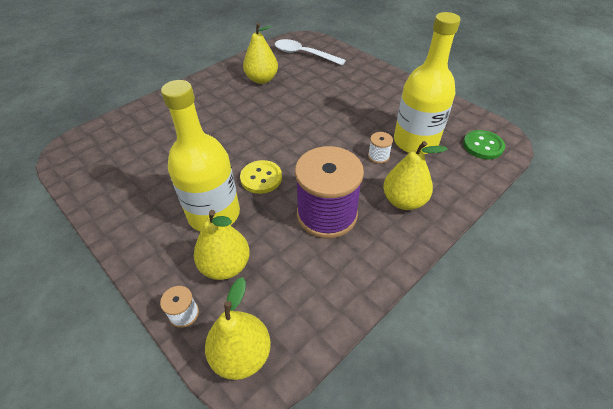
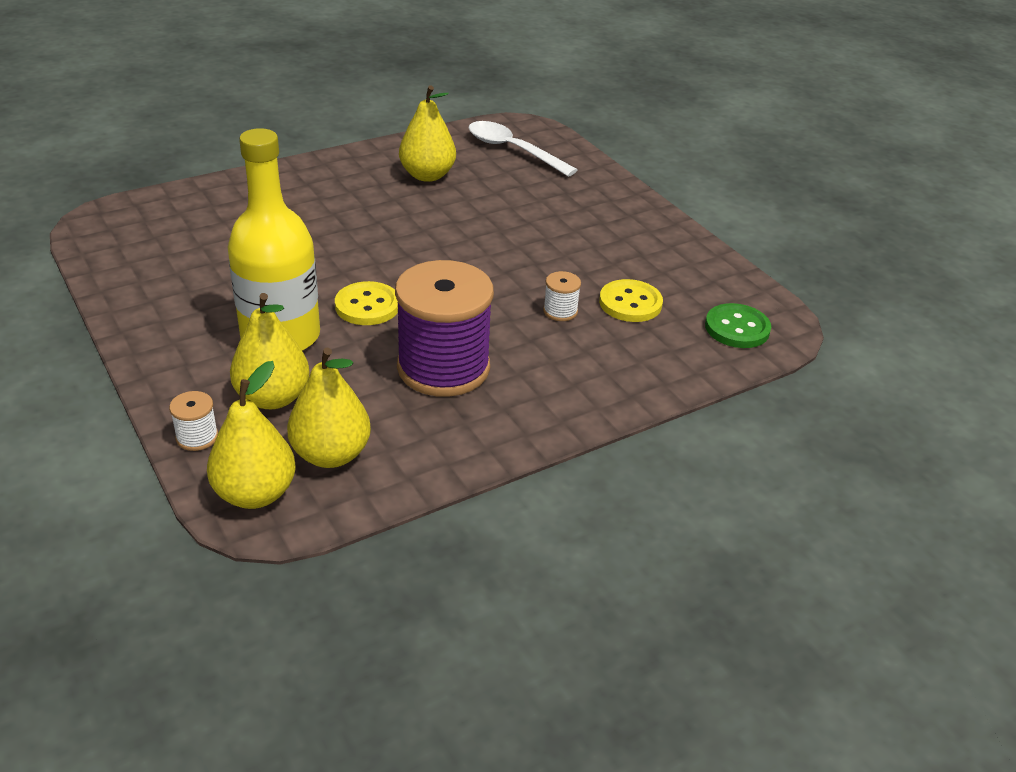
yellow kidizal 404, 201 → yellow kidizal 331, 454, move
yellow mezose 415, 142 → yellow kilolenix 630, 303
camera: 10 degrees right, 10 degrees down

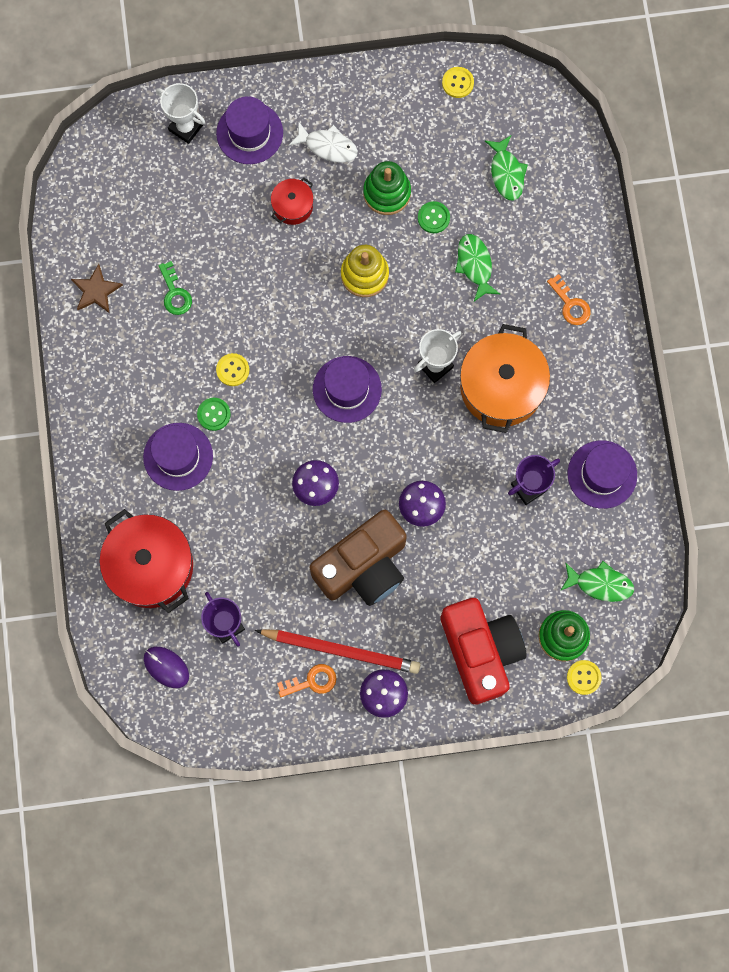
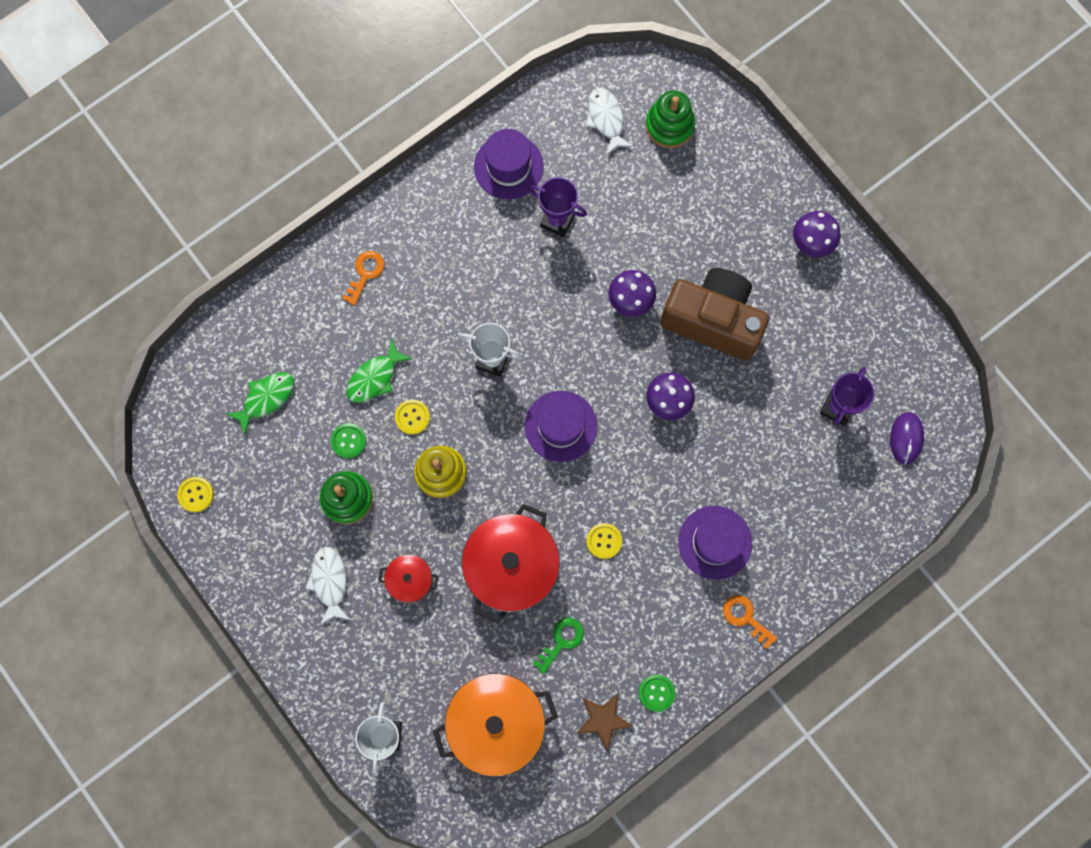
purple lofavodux 249, 133 → -
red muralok 340, 650 → -
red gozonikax 480, 651 → -
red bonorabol 151, 566 → red bonorabol 511, 566, move
green kilolenix 214, 414 → green kilolenix 656, 693, move
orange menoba 312, 681 → orange menoba 745, 617, move
orange bonorabol 501, 387 → orange bonorabol 496, 723, move
yellow kilolenix 583, 677 → yellow kilolenix 412, 417, move
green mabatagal 600, 584 → white mabatagal 606, 119
camera: 120 degrees left, 0 degrees up

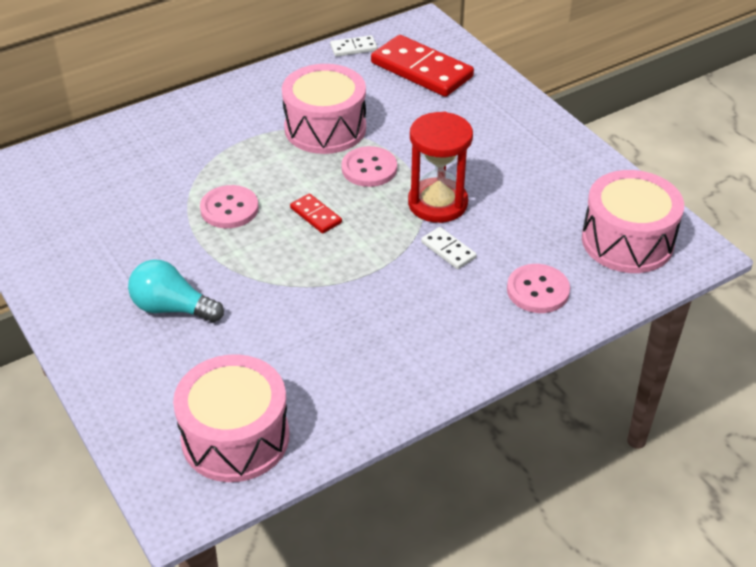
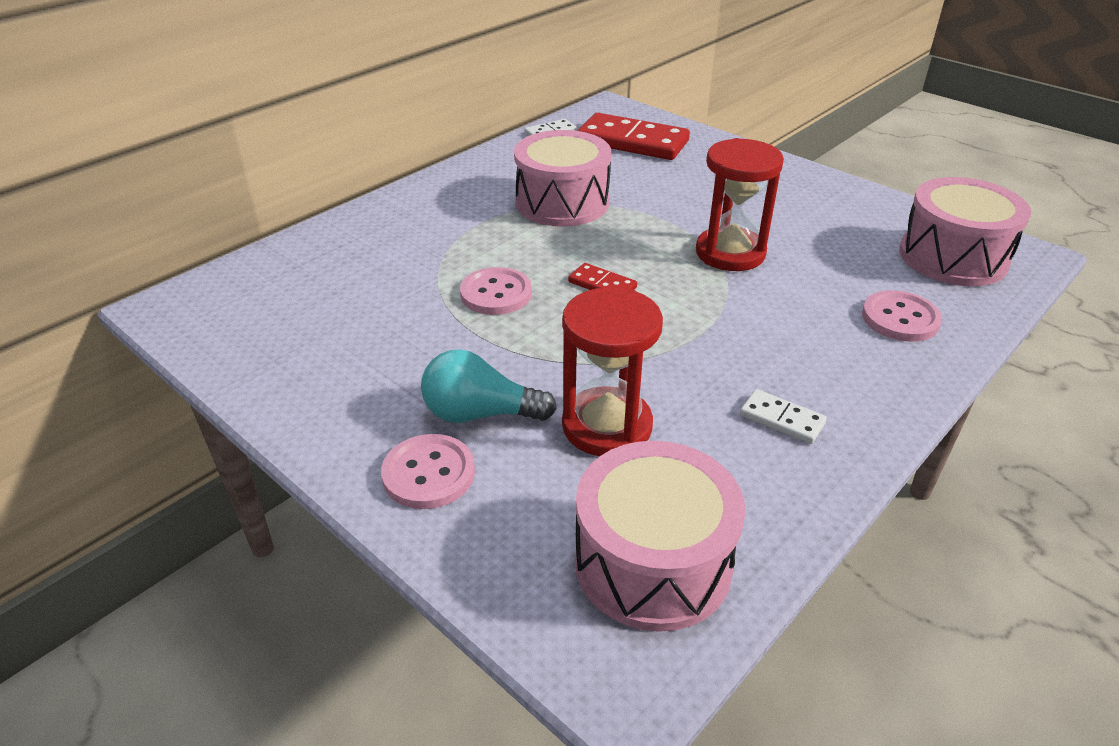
- → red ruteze 607, 426
pink kilolenix 369, 168 → pink kilolenix 428, 474, move
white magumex 448, 250 → white magumex 782, 419, move
camera: 15 degrees left, 5 degrees down

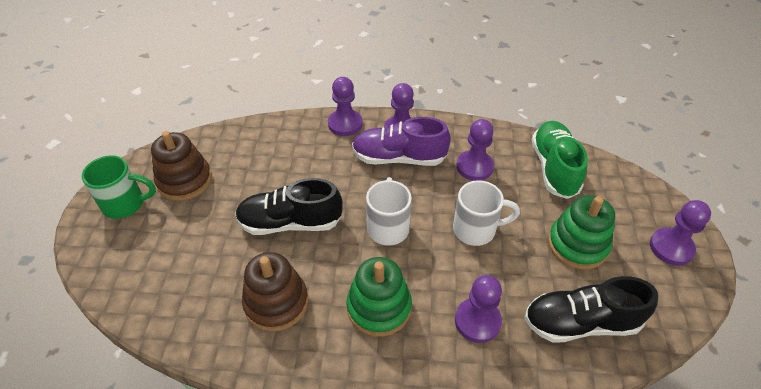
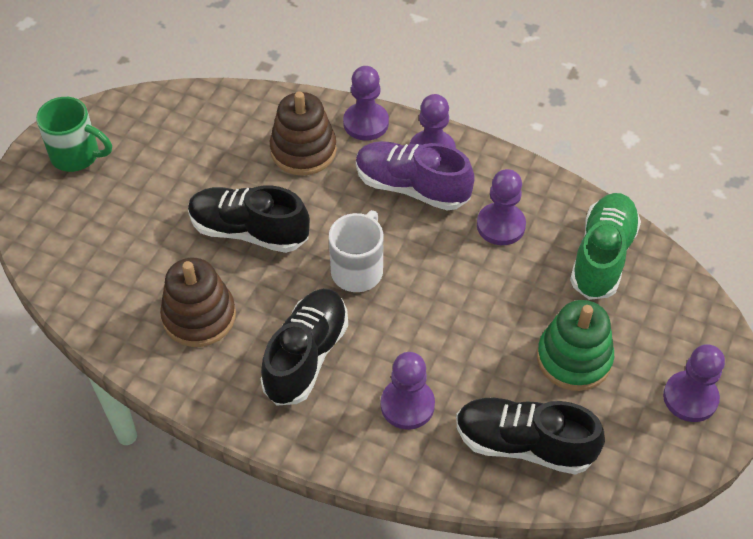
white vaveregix 476, 229 → -
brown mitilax 184, 180 → brown mitilax 303, 150, move
green mitilax 379, 307 → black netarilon 306, 356
camera: 20 degrees right, 5 degrees up

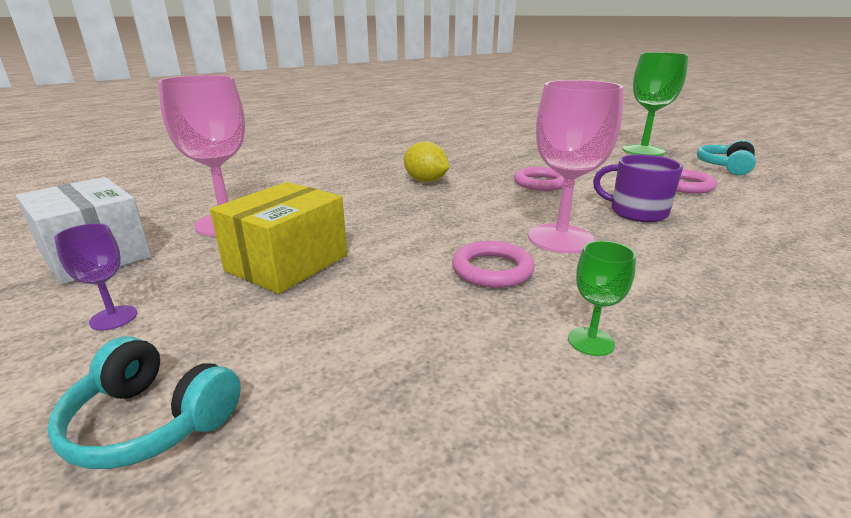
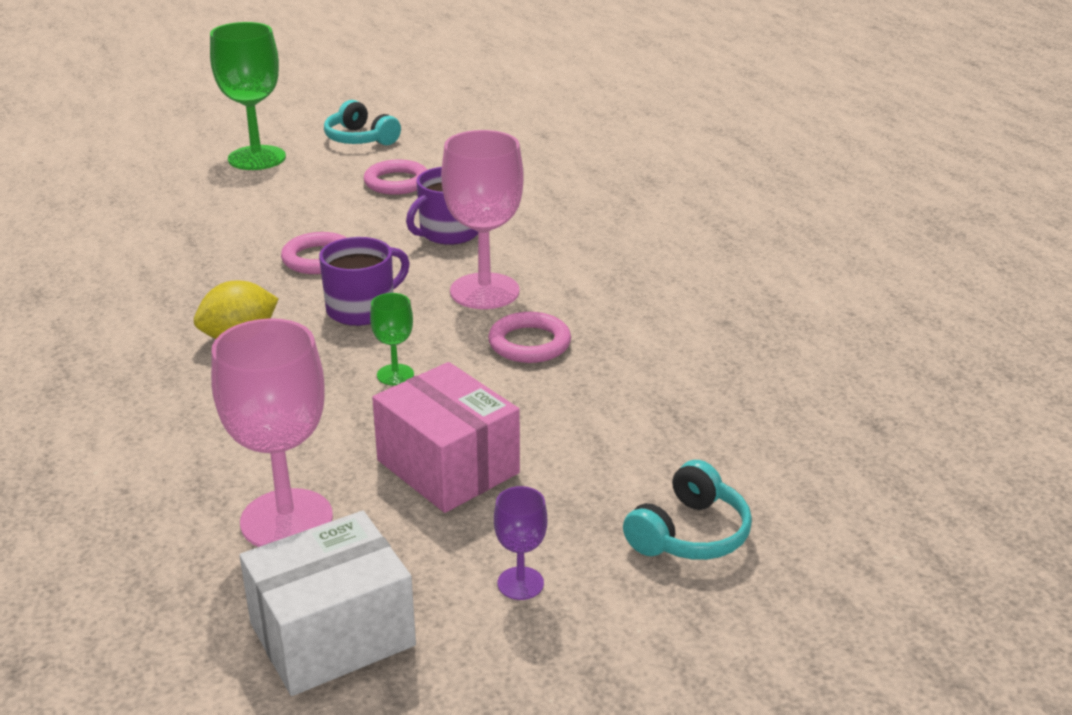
- → purple vaveregix 362, 309
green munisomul 590, 341 → green munisomul 395, 375, move
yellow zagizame 287, 263 → pink zagizame 448, 466
camera: 75 degrees left, 5 degrees up

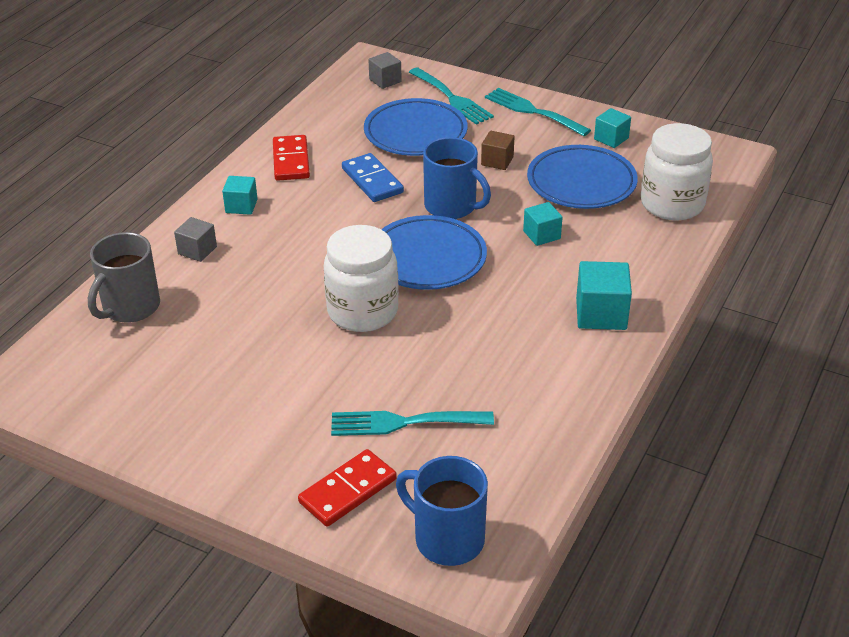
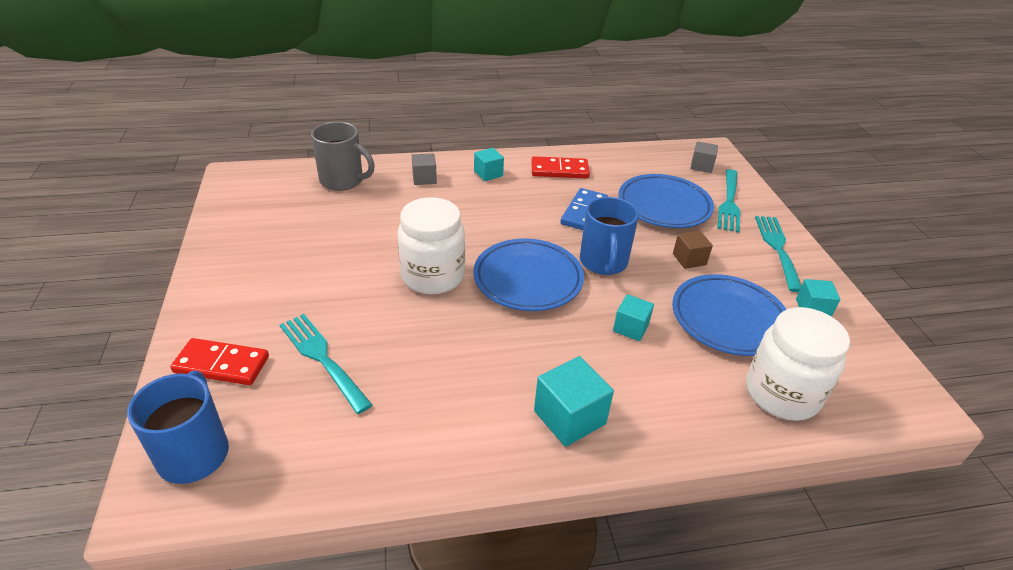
grey vaveregix 130, 307 → grey vaveregix 343, 181, 150 degrees counterclockwise
red magumex 291, 161 → red magumex 559, 170, 45 degrees clockwise
camera: 50 degrees right, 0 degrees up

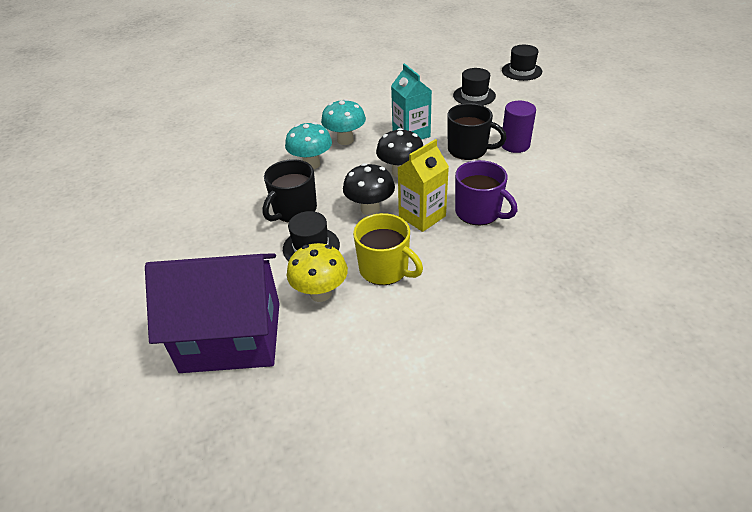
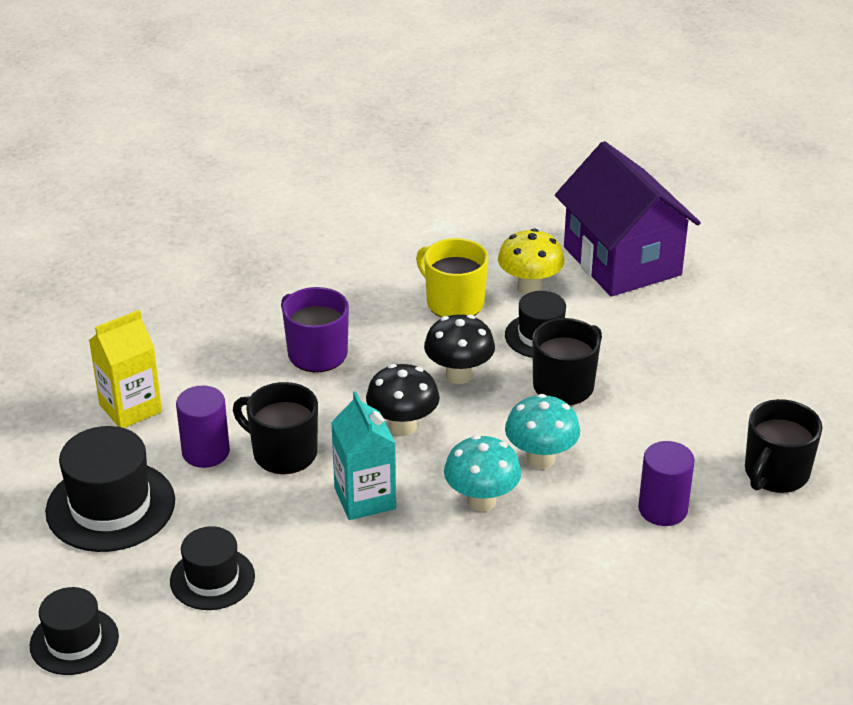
- → black lofavodux 110, 506
- → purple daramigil 662, 509
- → black vaveregix 775, 473
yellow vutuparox 422, 216 → yellow vutuparox 130, 408, move
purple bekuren 231, 336 → purple bekuren 622, 261, 60 degrees clockwise
camera: 175 degrees left, 5 degrees down

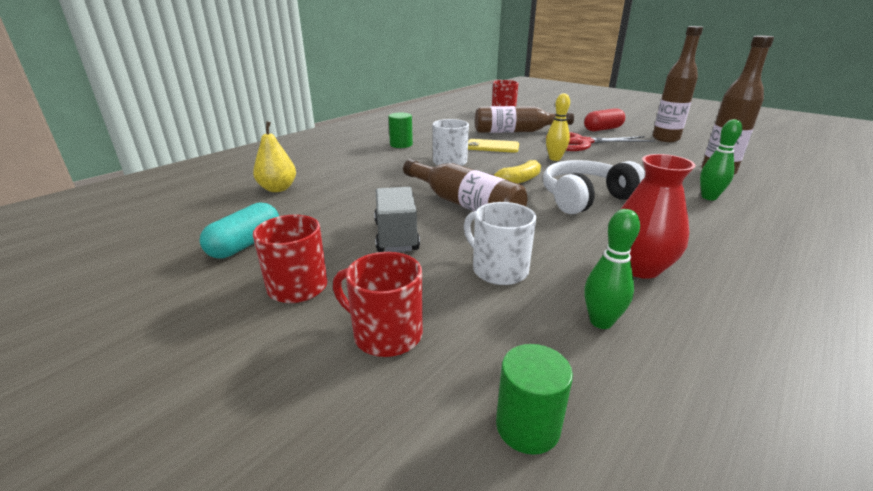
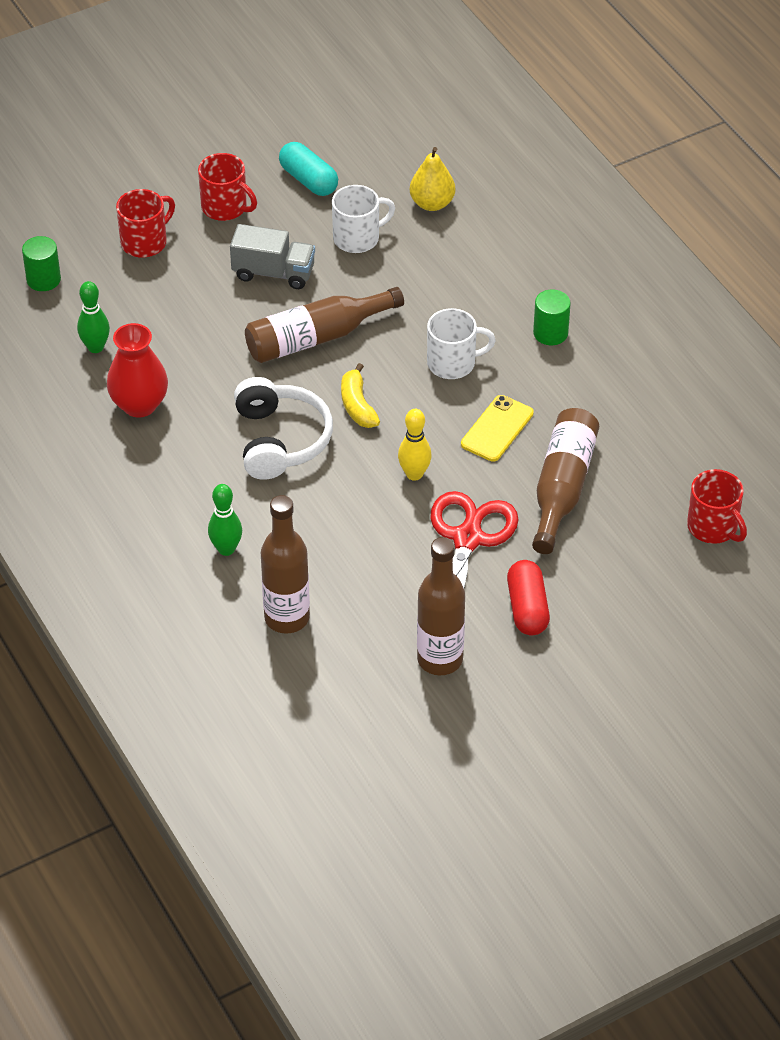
white vaveregix 498, 269 → white vaveregix 358, 238, move
camera: 110 degrees right, 20 degrees up

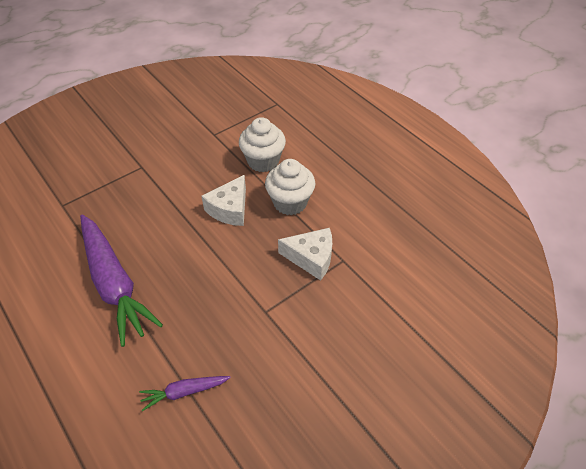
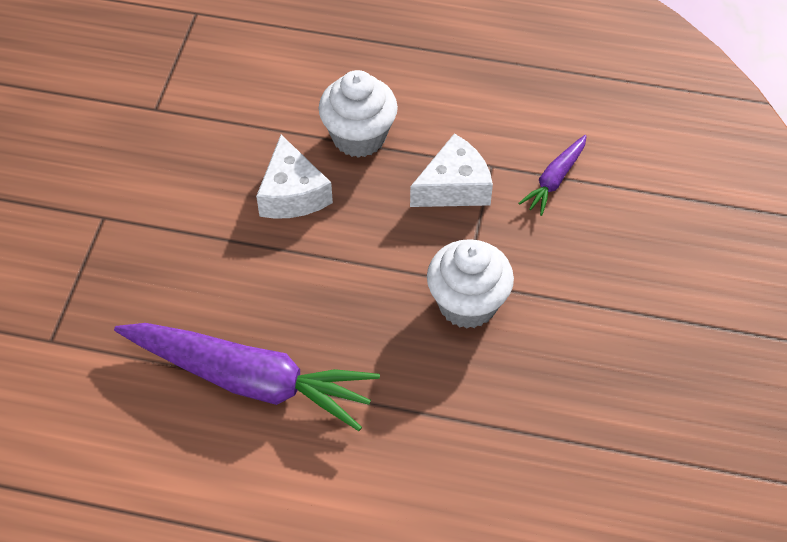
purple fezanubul 184, 392 → purple fezanubul 554, 180, move
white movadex 263, 161 → white movadex 467, 304, move
camera: 40 degrees left, 5 degrees up

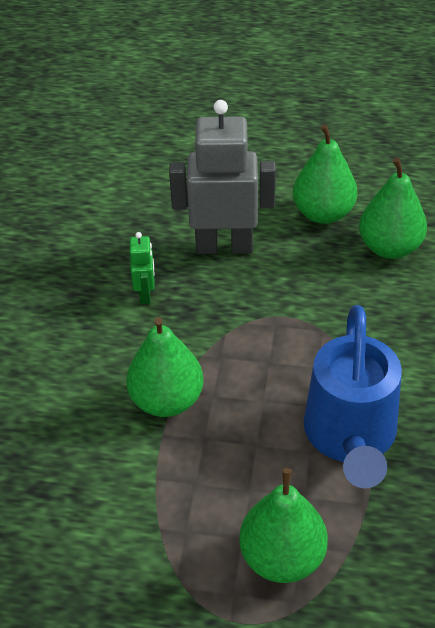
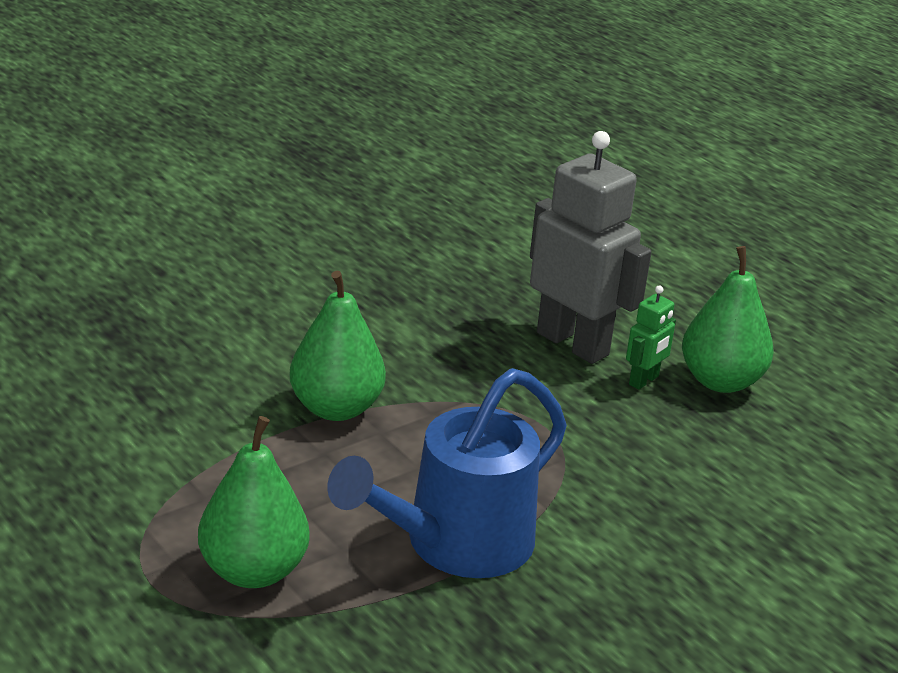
green kidizal 389, 248 → -
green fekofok 145, 294 → green fekofok 644, 380, move
camera: 40 degrees right, 15 degrees down

